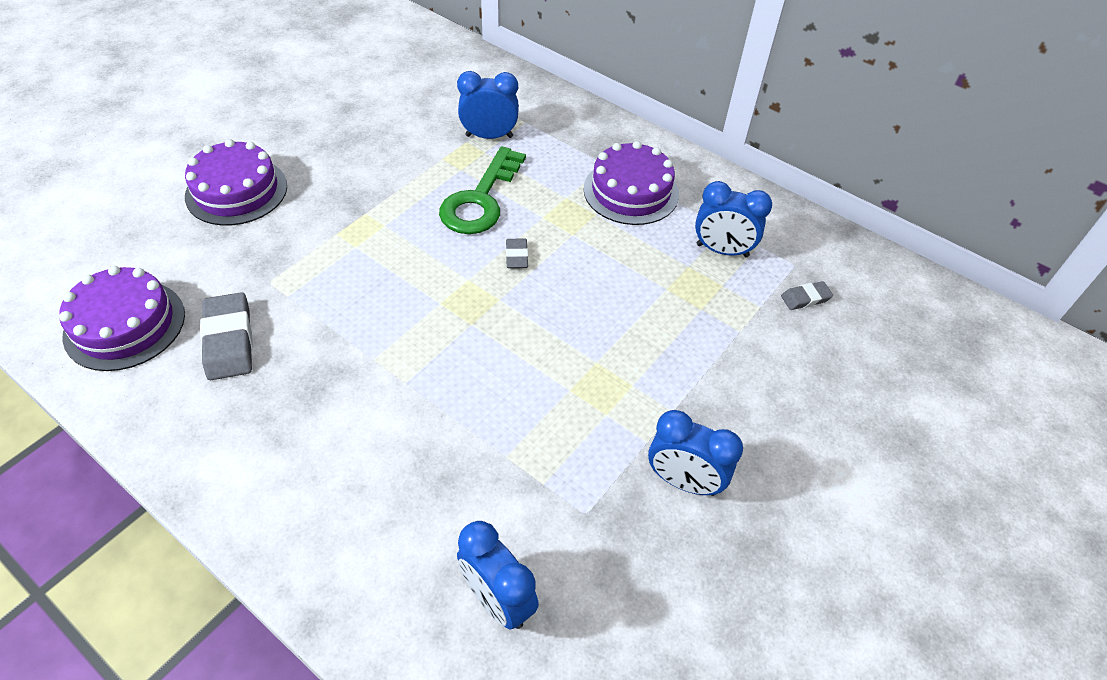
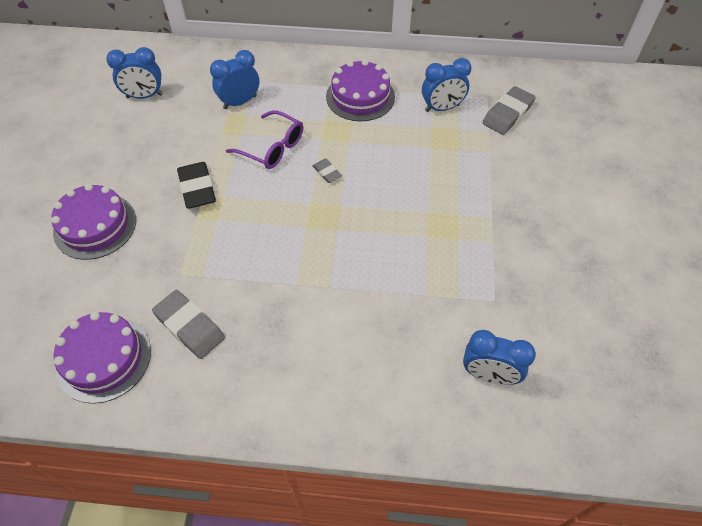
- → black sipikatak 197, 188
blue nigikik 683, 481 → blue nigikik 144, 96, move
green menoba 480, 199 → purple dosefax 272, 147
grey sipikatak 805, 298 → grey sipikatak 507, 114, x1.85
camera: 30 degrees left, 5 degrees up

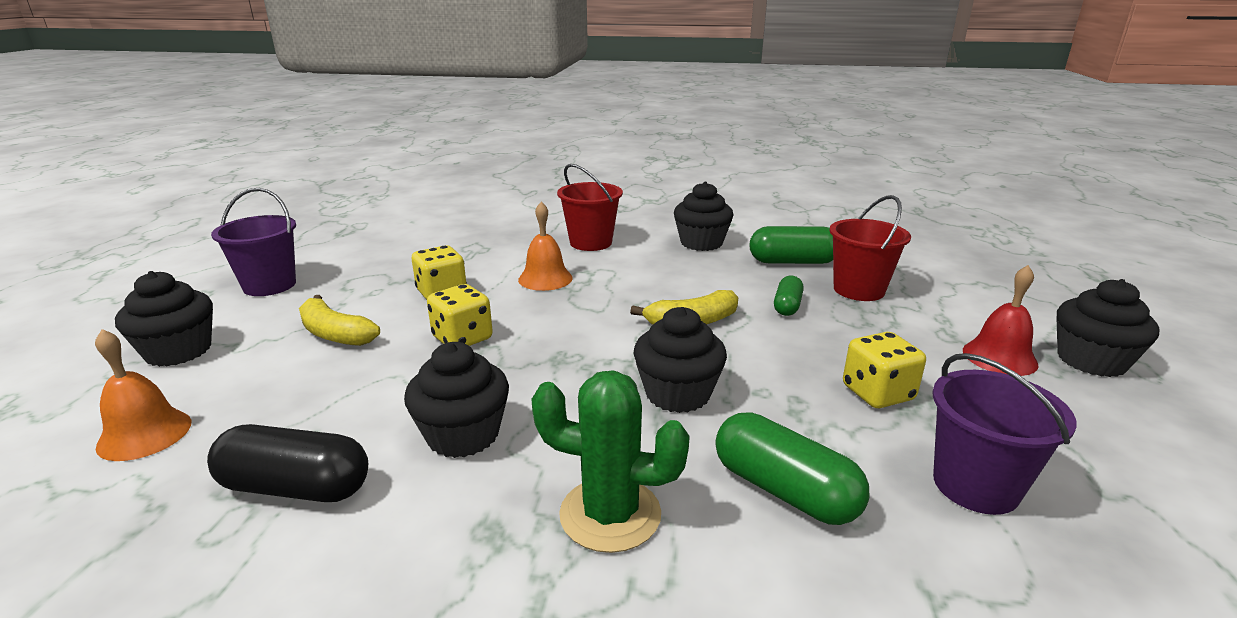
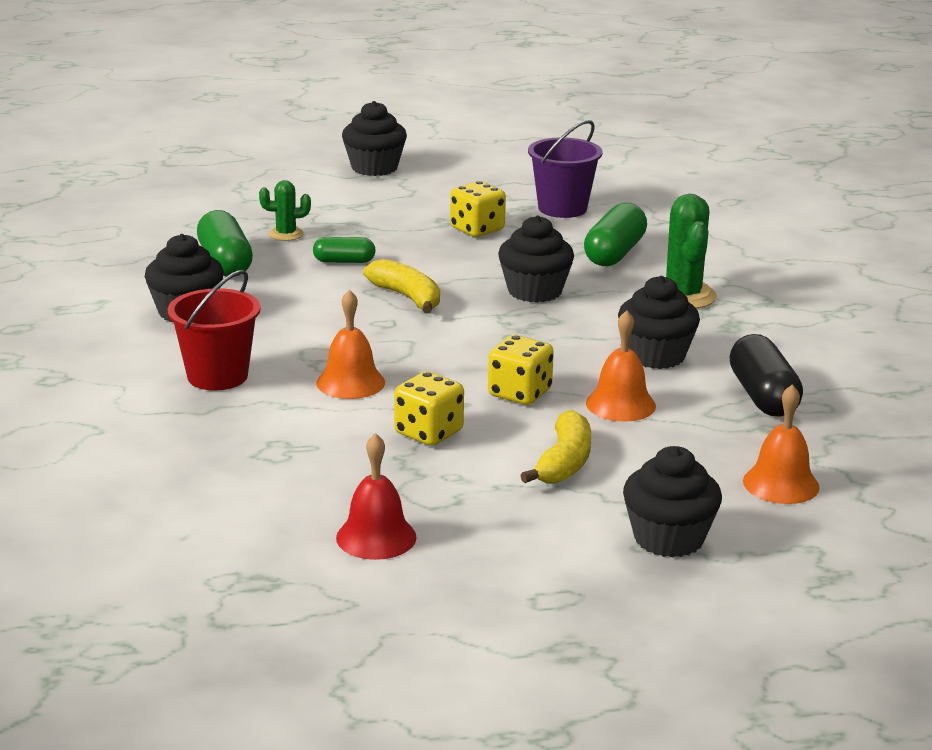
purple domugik 269, 285 → -
- → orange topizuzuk 620, 404
red topizuzuk 999, 357 → red topizuzuk 376, 537, move
red domugik 858, 290 → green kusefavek 286, 234
camera: 110 degrees left, 0 degrees up

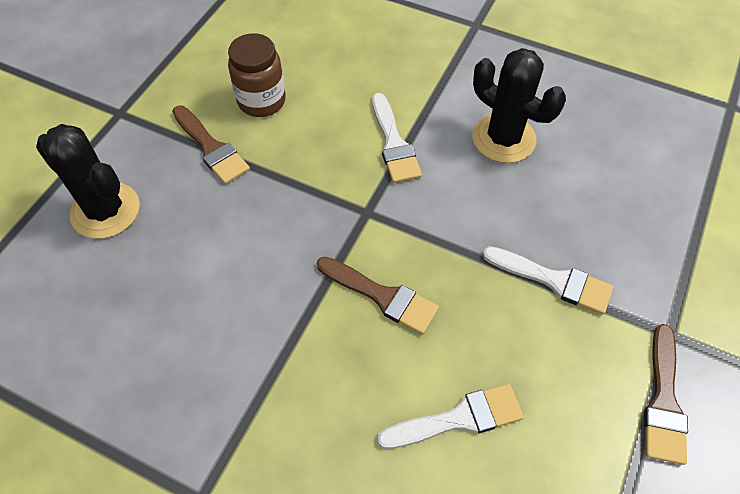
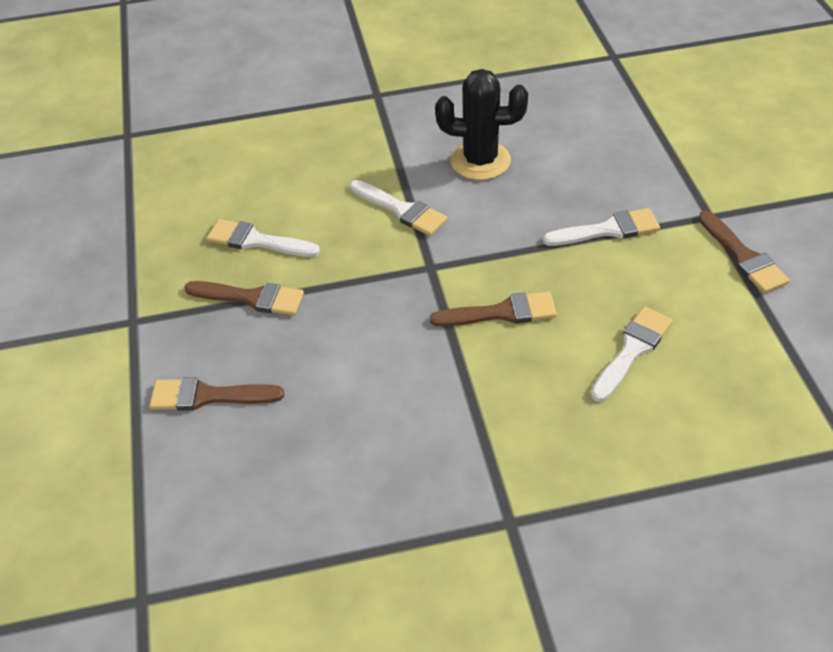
black kusefavek 105, 210 → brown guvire 208, 396
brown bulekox 261, 101 → white guvire 257, 241
camera: 35 degrees left, 10 degrees down

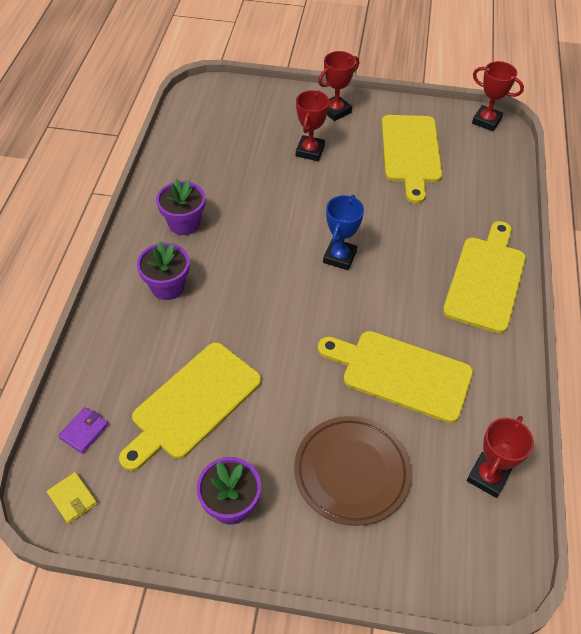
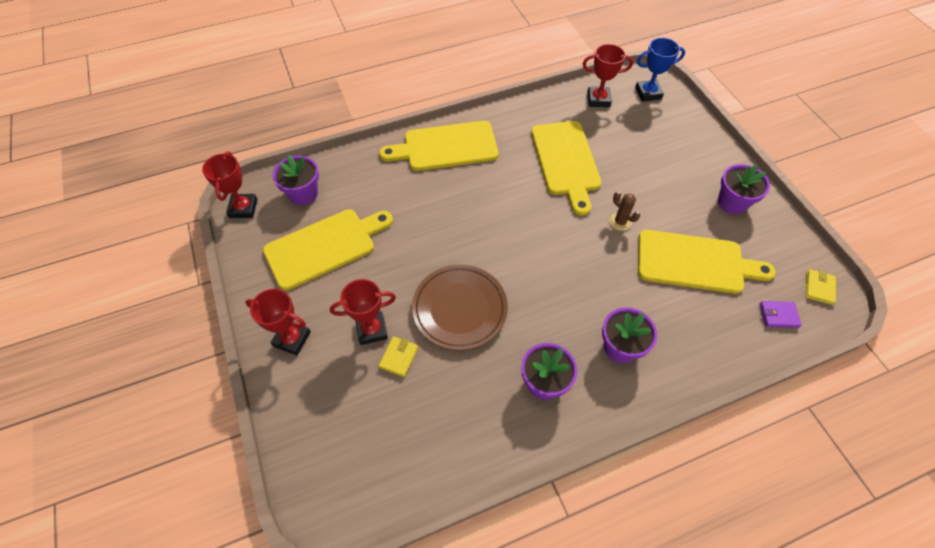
- → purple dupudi 303, 194
- → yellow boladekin 399, 357
- → brown kusefavek 620, 222
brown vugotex 351, 472 → brown vugotex 459, 309, move
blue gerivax 339, 257 → blue gerivax 648, 93, move
camera: 120 degrees left, 5 degrees up

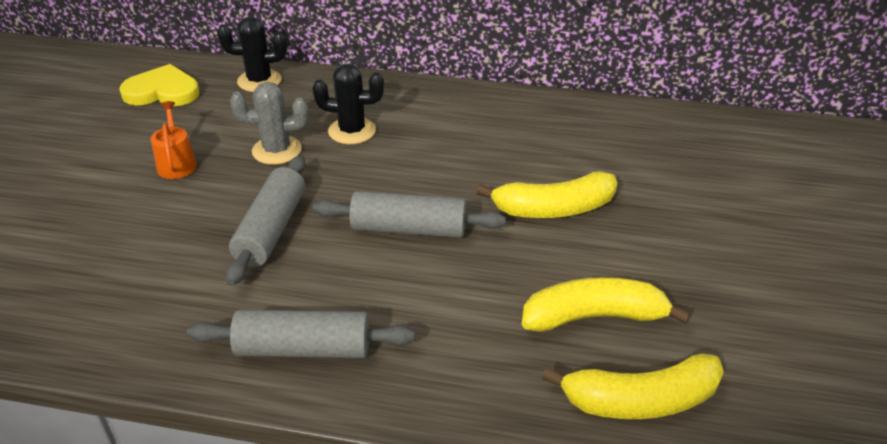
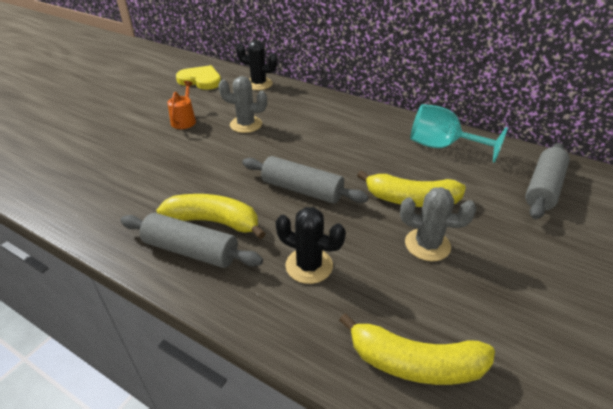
- → grey kusefavek 427, 245
- → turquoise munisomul 441, 146
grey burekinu 271, 229 → grey burekinu 543, 188, move
black kusefavek 352, 131 → black kusefavek 309, 266, move
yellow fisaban 594, 316 → yellow fisaban 214, 222, move
camera: 20 degrees right, 0 degrees up

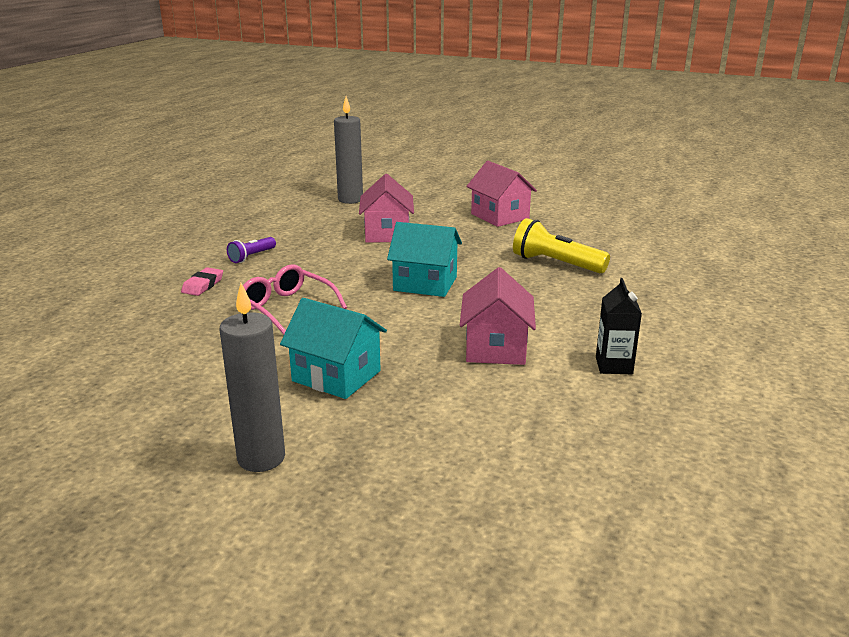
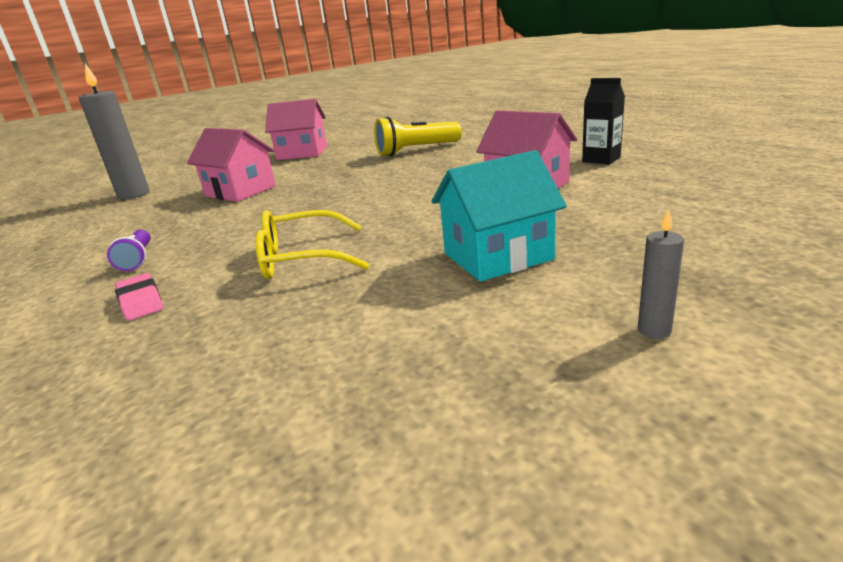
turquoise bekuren 425, 284 → -
pink dosefax 287, 308 → yellow dosefax 303, 258
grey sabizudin 261, 458 → grey sabizudin 654, 330, x0.46
camera: 50 degrees left, 0 degrees up

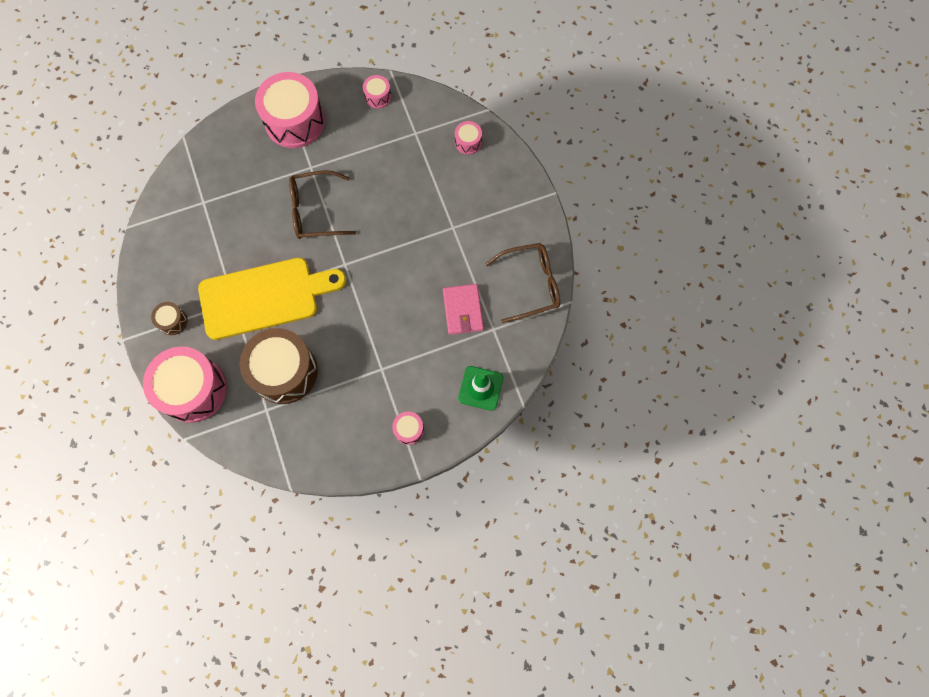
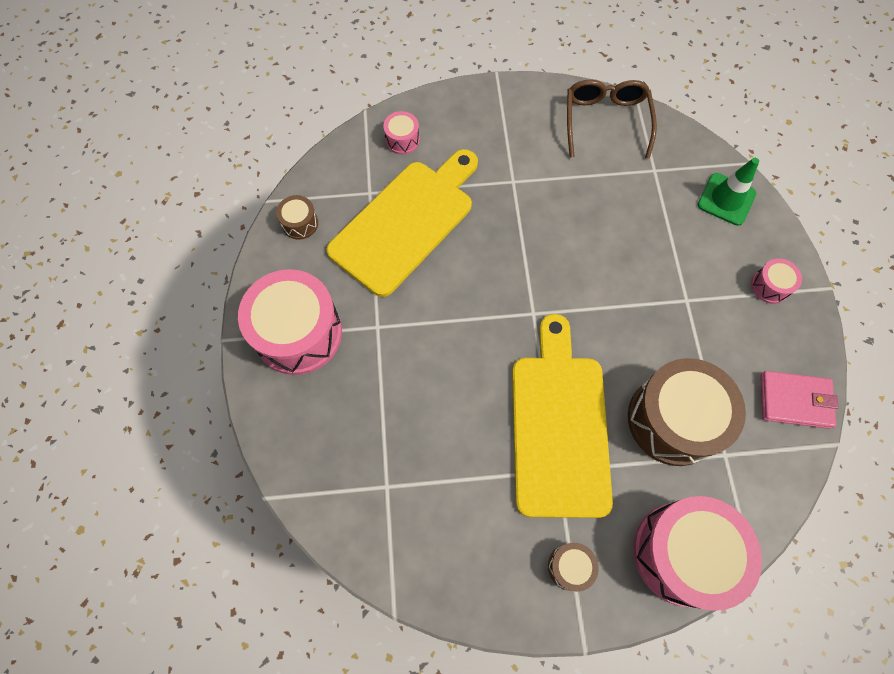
brown dosefax 315, 211 → -
- → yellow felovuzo 406, 222
pink boladekin 463, 310 → pink boladekin 794, 401, move
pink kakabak 378, 96 → brown kakabak 300, 223
camera: 75 degrees left, 5 degrees down

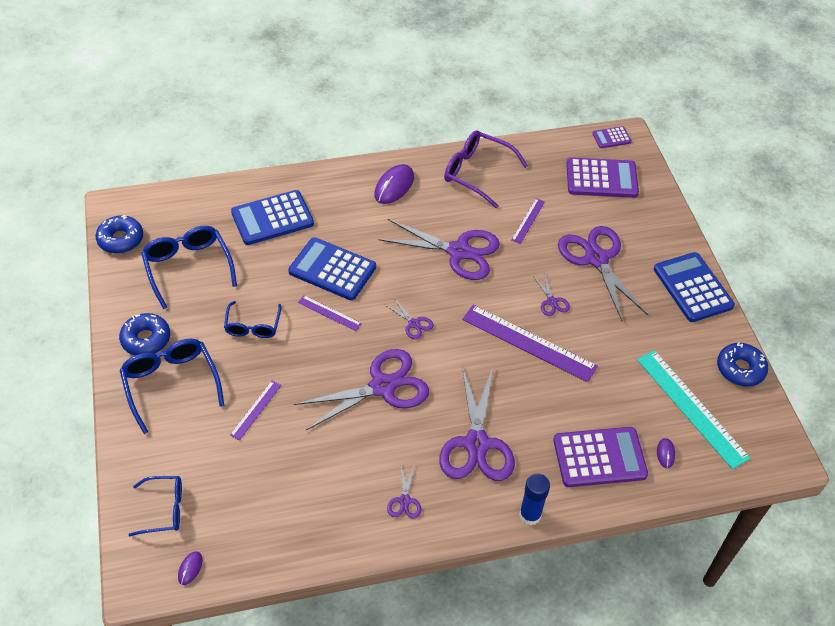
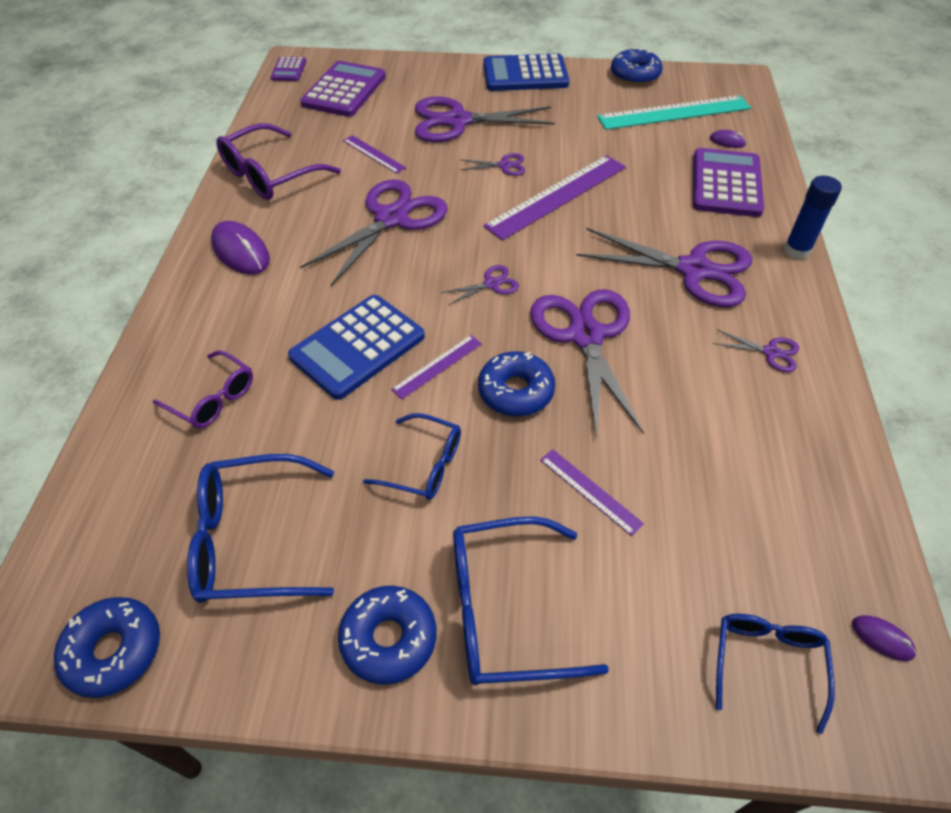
- → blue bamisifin 515, 391
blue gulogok 272, 218 → purple dosefax 213, 398
camera: 70 degrees left, 0 degrees up

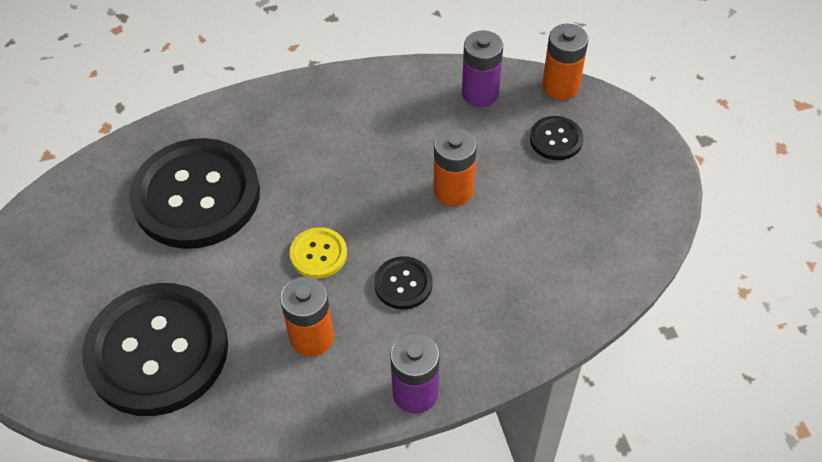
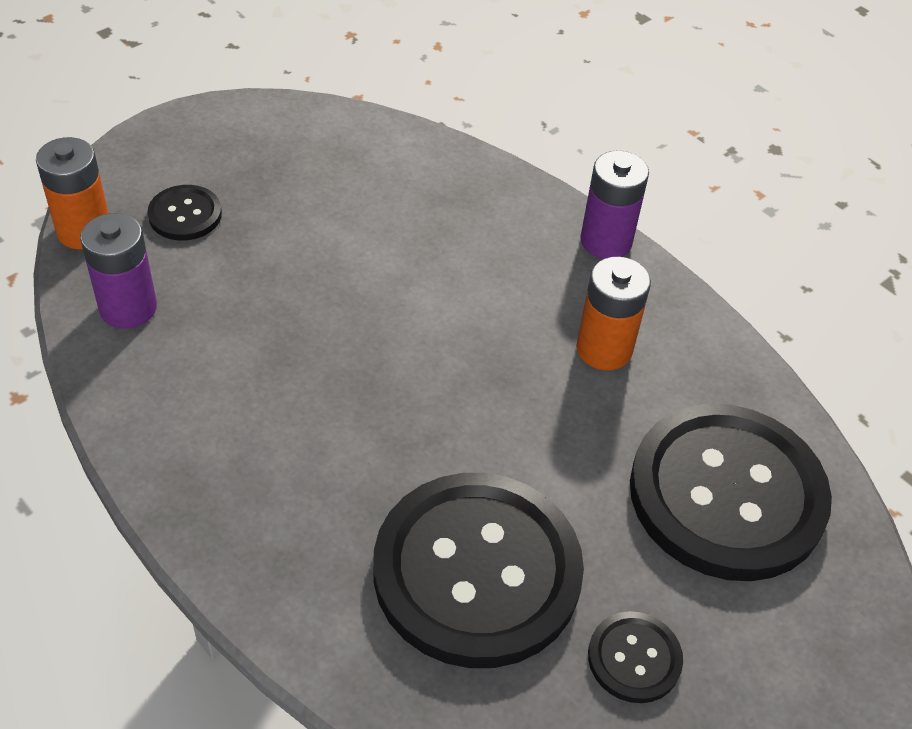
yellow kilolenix 318, 254 → -
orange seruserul 453, 190 → -
black kilolenix 403, 284 → black kilolenix 634, 658, move
camera: 120 degrees left, 5 degrees down

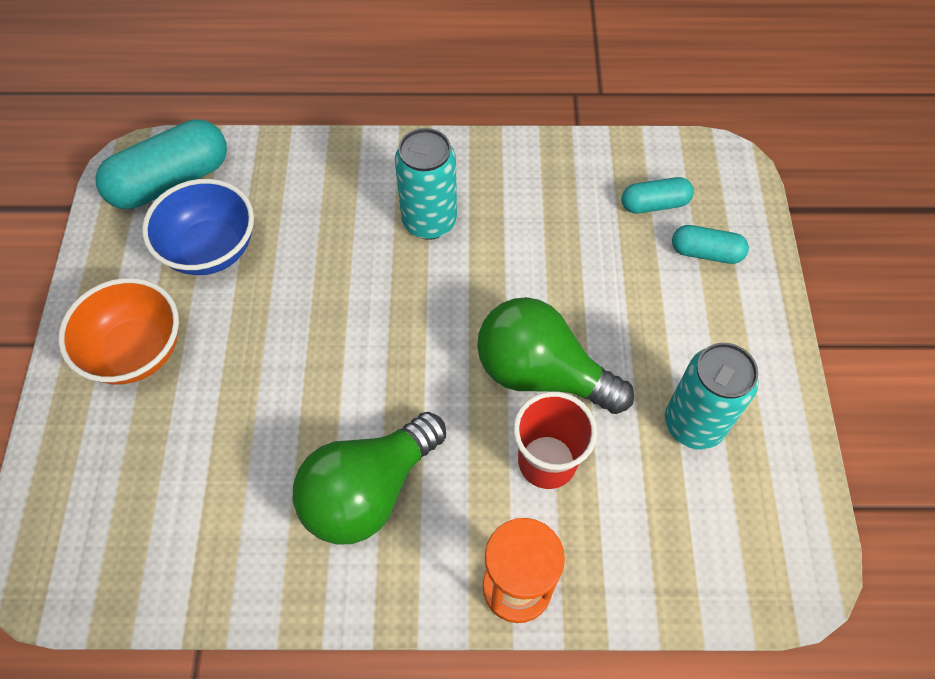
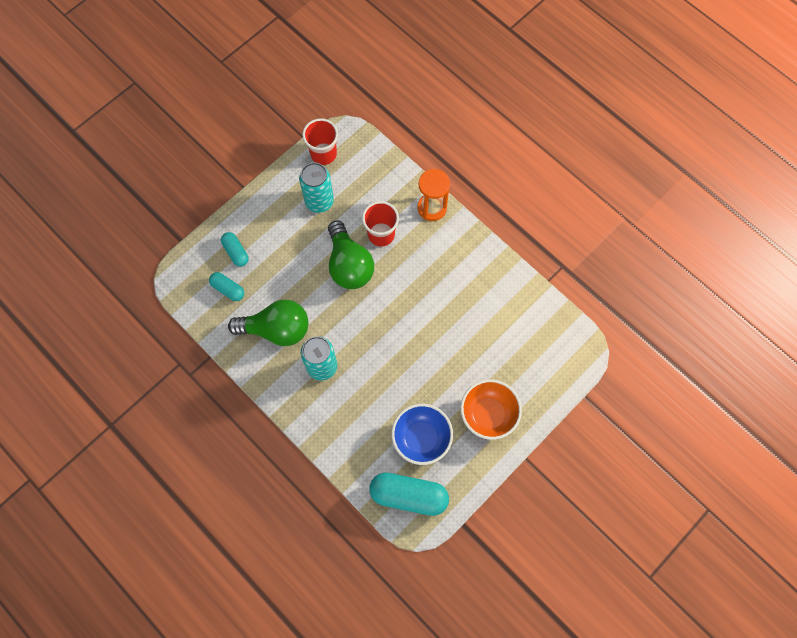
- → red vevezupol 323, 154
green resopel 368, 491 → green resopel 277, 329, move
camera: 135 degrees left, 10 degrees up

